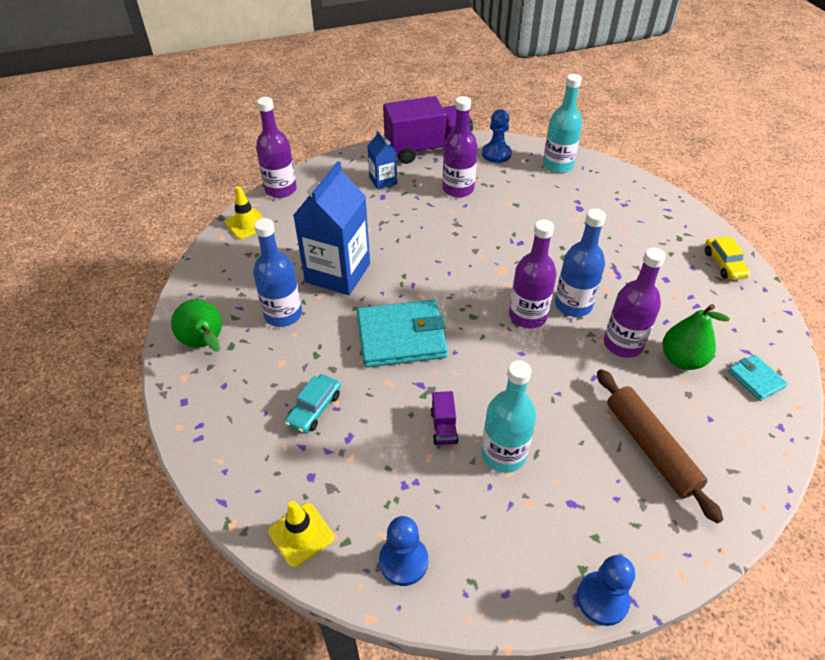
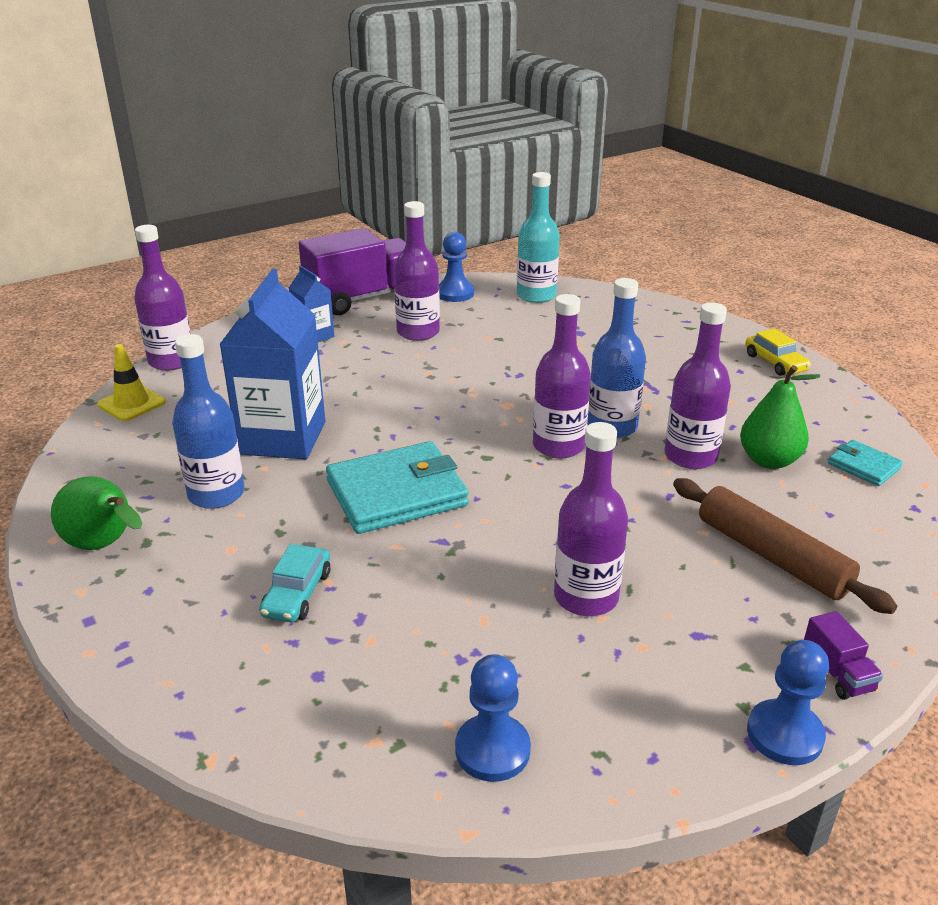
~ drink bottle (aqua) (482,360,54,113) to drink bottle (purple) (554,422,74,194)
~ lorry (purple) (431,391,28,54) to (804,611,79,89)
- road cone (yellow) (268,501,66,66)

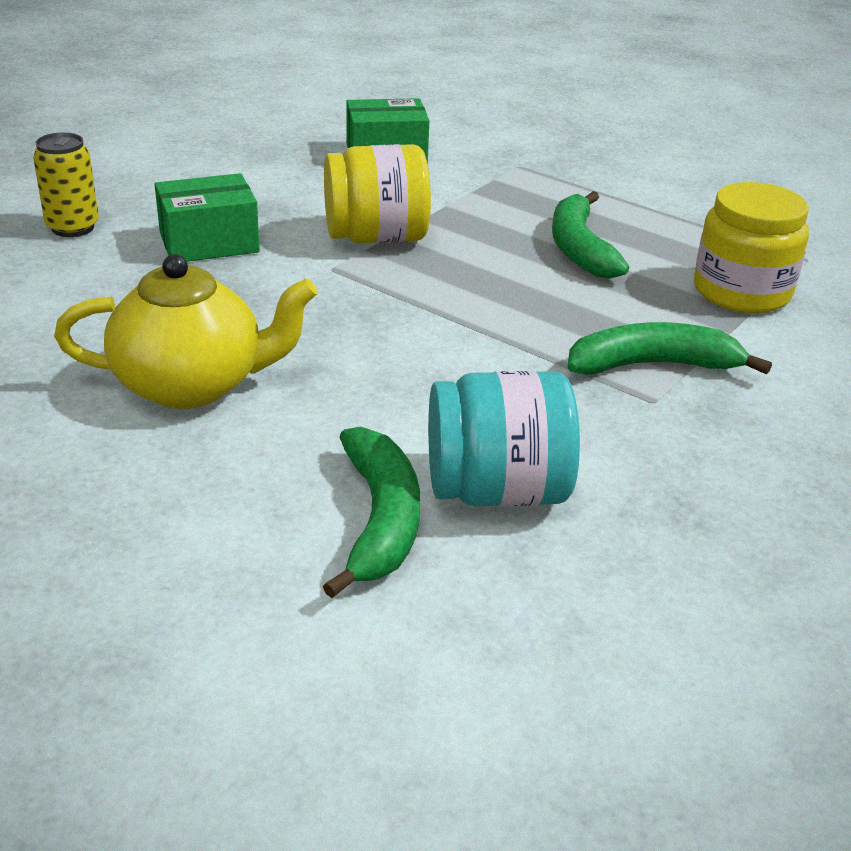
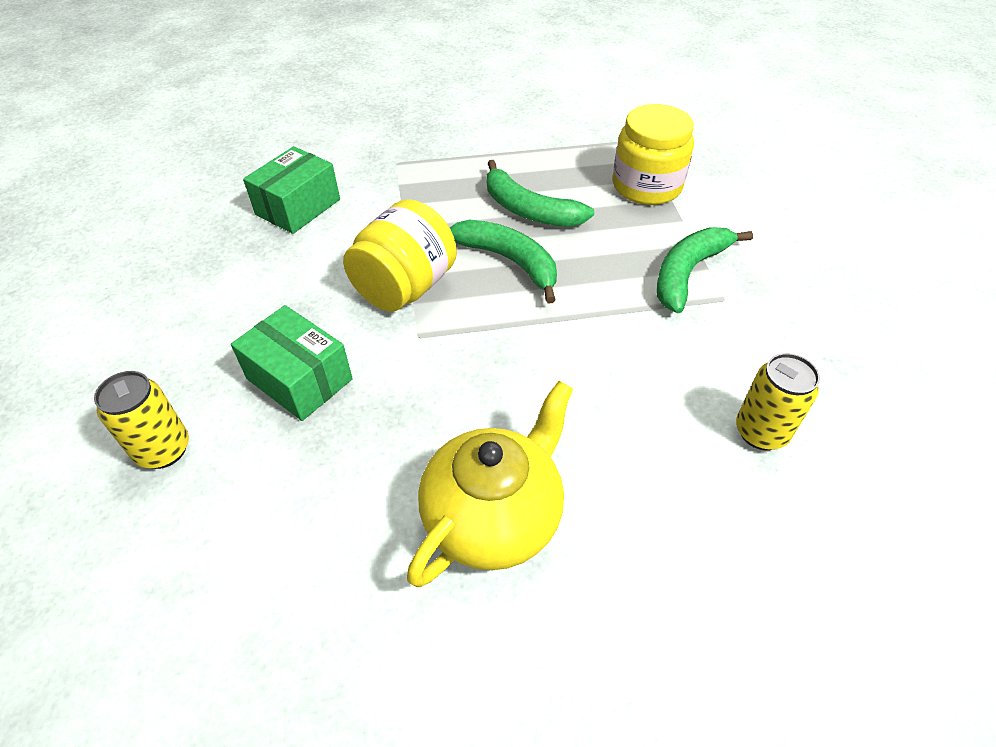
~ box (green) (155,173,105,89) = (231,305,122,116) 75 degrees counterclockwise
~ preserve jar (aqua) (428,371,152,135) to can (yellow) (736,353,84,97)
~ banana fruit (green) (323,427,97,171) to (450,220,107,83)

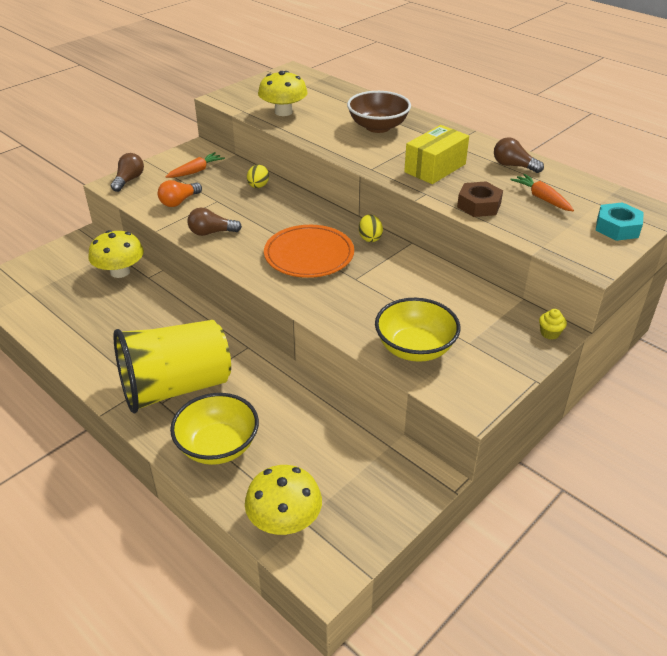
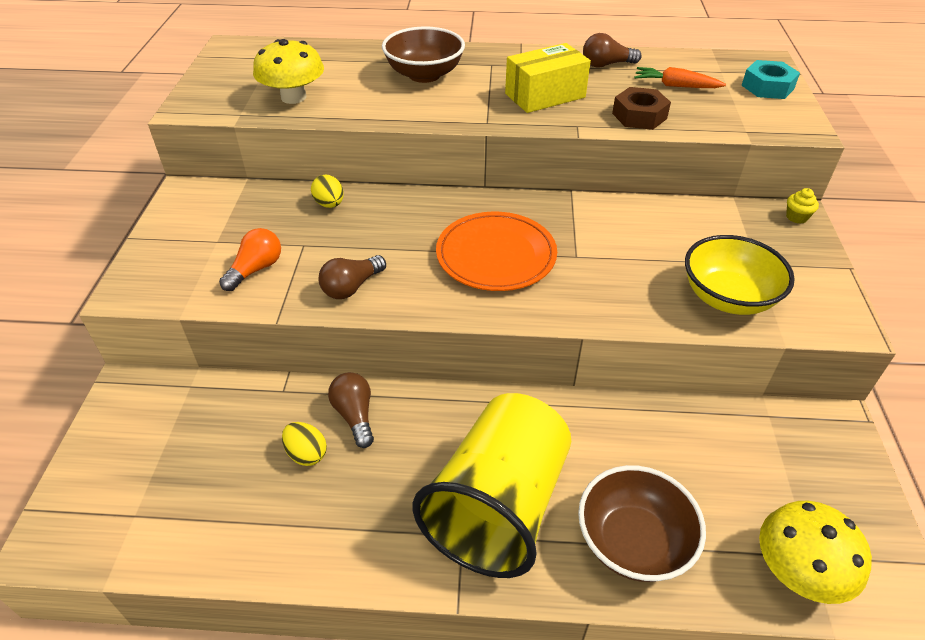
~ box (yellow) (404,125,65,59) = (505,43,86,70) 60 degrees clockwise
- toy carrot (bright orange) (165,152,60,26)
~ lightbulb (dark brown) (111,153,33,39) to (328,372,46,76)
~ lightbulb (bright orange) (158,180,44,27) = (219,228,62,63) 150 degrees counterclockwise
~ egg (yellow) (359,214,24,28) to (282,422,45,44)
- toadstool (yellow) (88,230,56,48)
~ bowl (yellow) (170,393,89,72) to bowl (dark brown) (578,465,128,117)

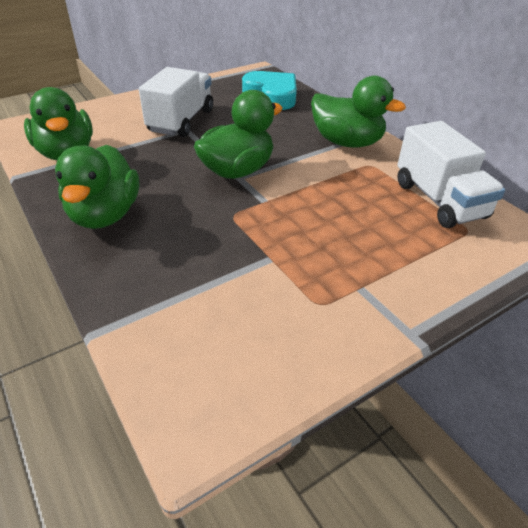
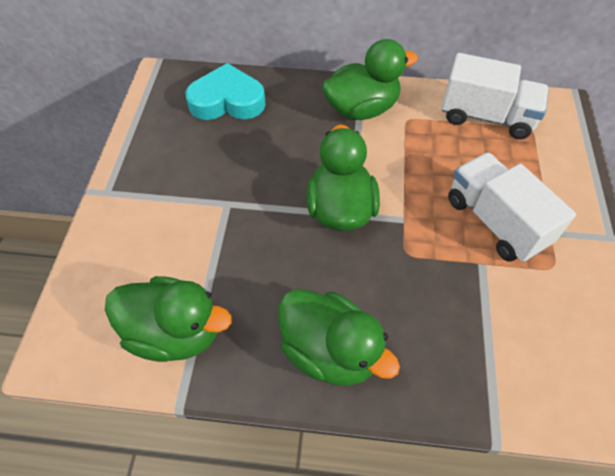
~ lorry (snow-white) (139,67,74,70) to (448,152,128,110)

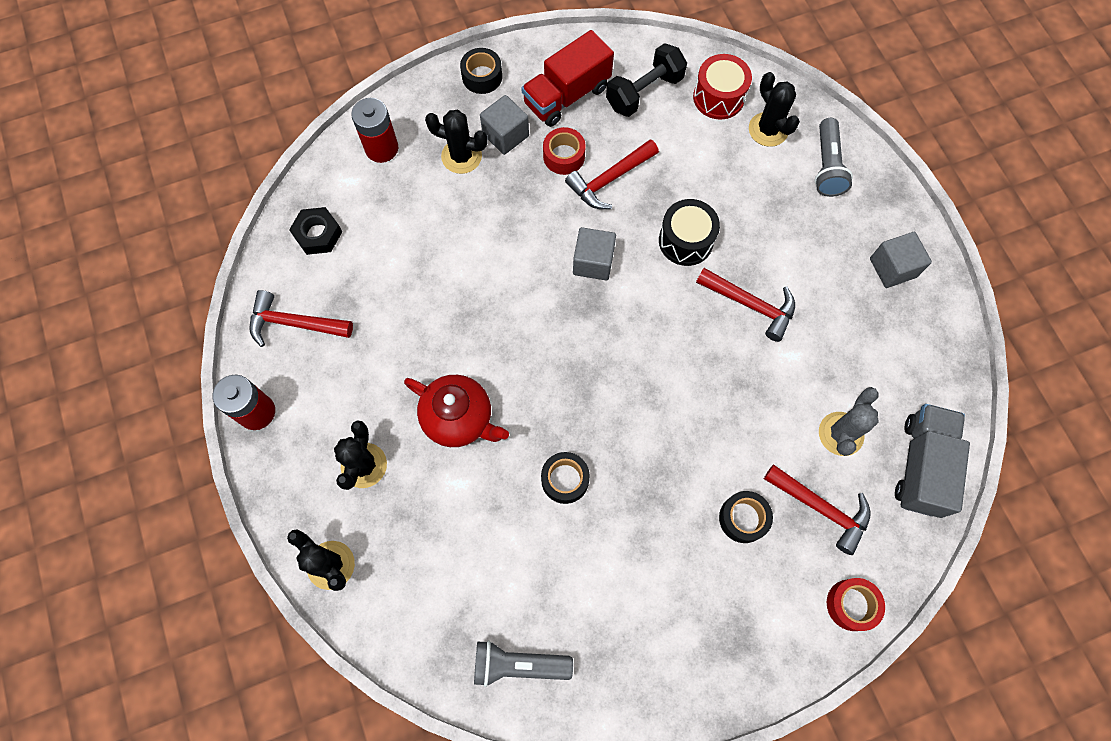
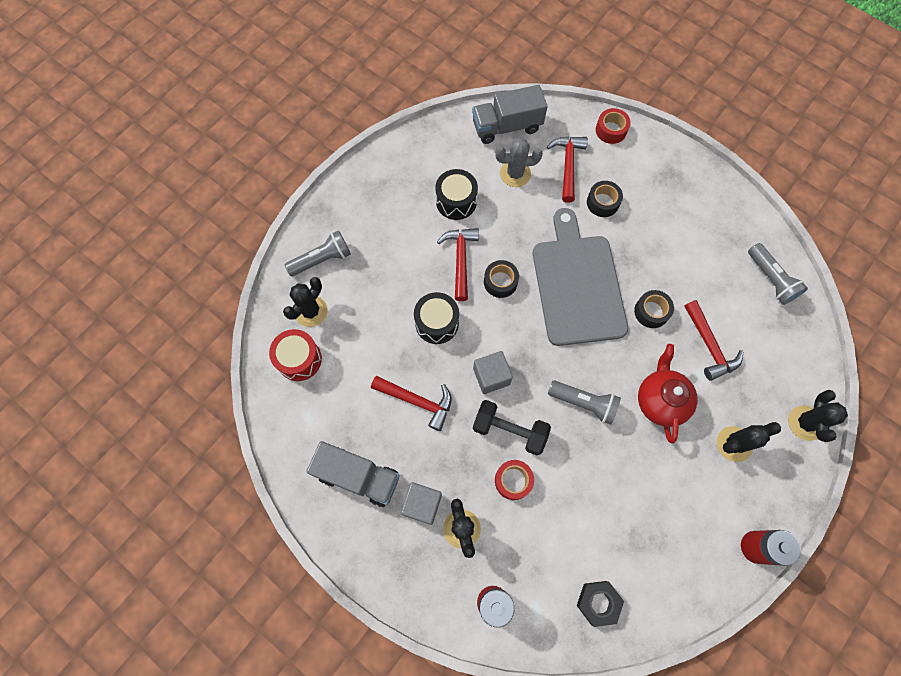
~ lorry (red) (521,30,93,97) to lorry (grey) (307,441,92,66)
~ hand weight (jet-black) (606,43,81,74) to (473,400,78,55)
~ sticky tape (jet-black) (460,48,42,46) to (484,260,35,38)
~ sticky tape (red) (543,127,43,48) to (495,460,39,40)
- block (grey) (870,232,62,56)
~ claw hammer (red) (249,290,104,57) to (684,300,59,81)
+ toy drum (jet-black) (435,169,43,51)
+ cutting board (grey) (533,208,95,138)
+ torch (grey) (548,380,73,45)

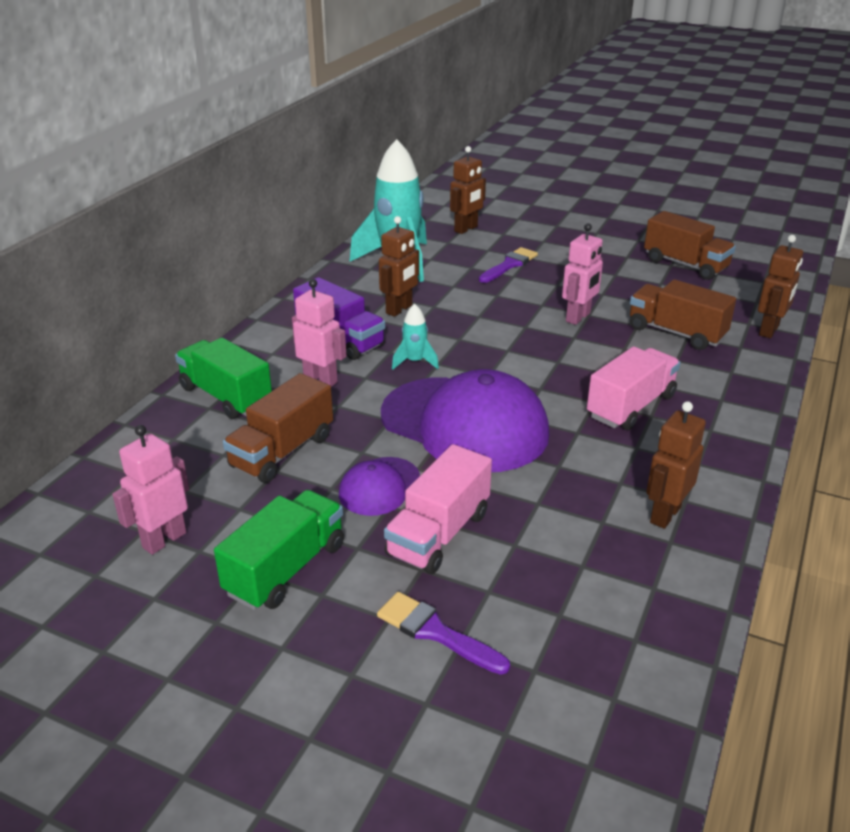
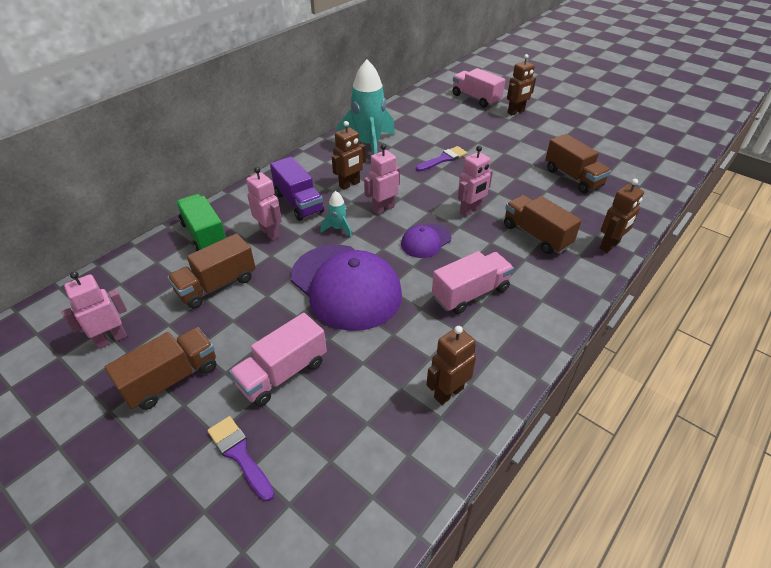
~ toy robot (dark brown) (450,146,36,88) to (507,54,29,61)
~ baseball cap (purple) (339,457,81,59) to (401,224,50,34)
~ lorry (green) (214,490,130,120) to lorry (dark brown) (105,327,111,83)
+ lorry (rosy) (452,68,53,40)
+ toy robot (rosy) (364,144,36,71)

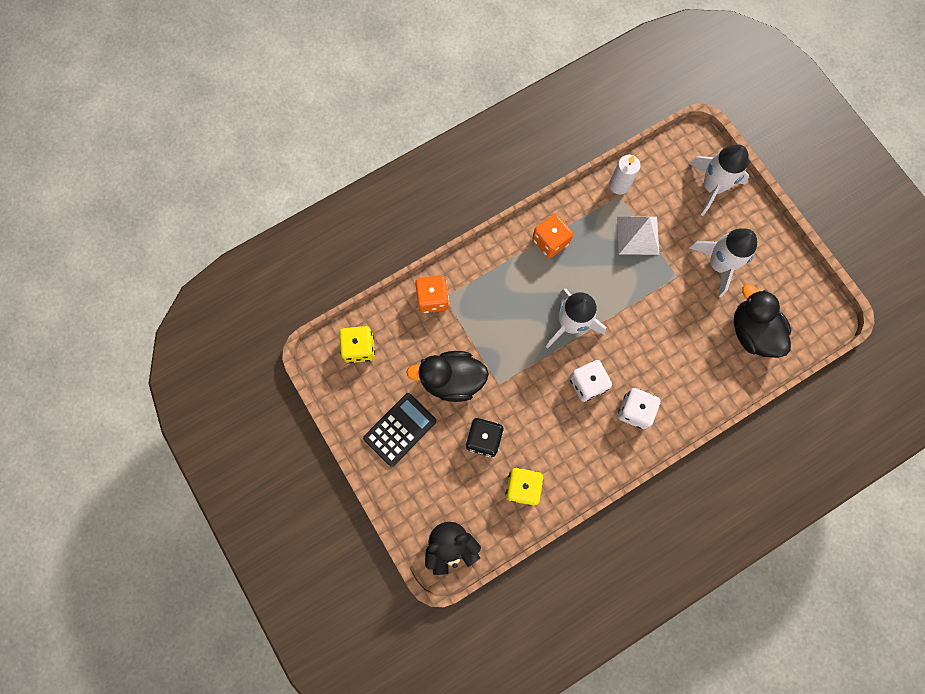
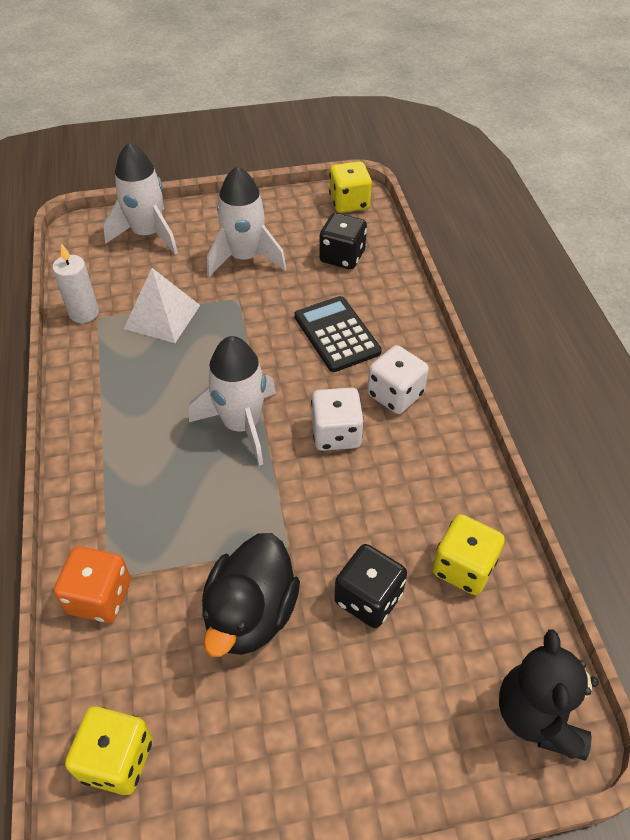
- game die (bright orange) (532,214,41,44)
~ duck (jet-black) (734,284,57,74) to game die (jet-black) (319,213,48,56)
~ calculator (jet-black) (363,393,73,74) to (294,296,88,76)
+ game die (yellow) (329,161,43,52)

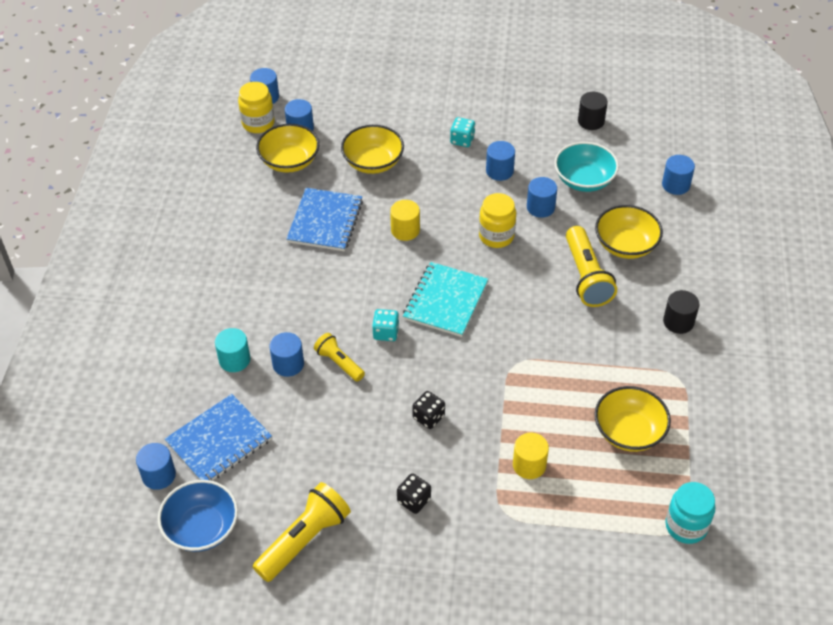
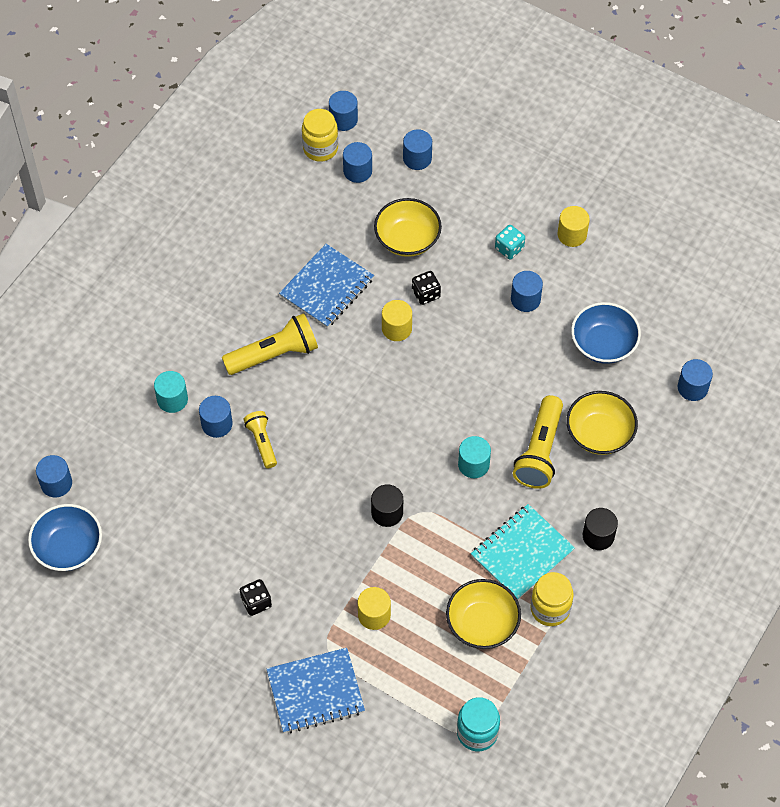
~ solid cylinder (jet-black) (578,92,30,38) to (371,484,32,43)
- bowl (yellow) (256,124,63,49)
~ bowl (aqua) (554,142,65,50) to bowl (royal blue) (571,302,70,62)
~ solid cylinder (royal blue) (527,177,30,41) to (403,129,29,41)
~ preserve jar (yellow) (479,193,37,55) to (530,572,44,54)
~ notebook (aqua) (403,262,85,75) to (471,504,104,96)
- game die (aqua) (372,309,27,32)
~ game die (jet-black) (412,391,33,38) to (412,271,29,34)
~ notebook (royal blue) (165,394,107,87) to (267,648,98,85)
~ torch (yellow) (253,482,98,100) to (222,313,96,62)
+ solid cylinder (yellow) (558,206,32,41)
+ solid cylinder (aqua) (458,436,33,42)

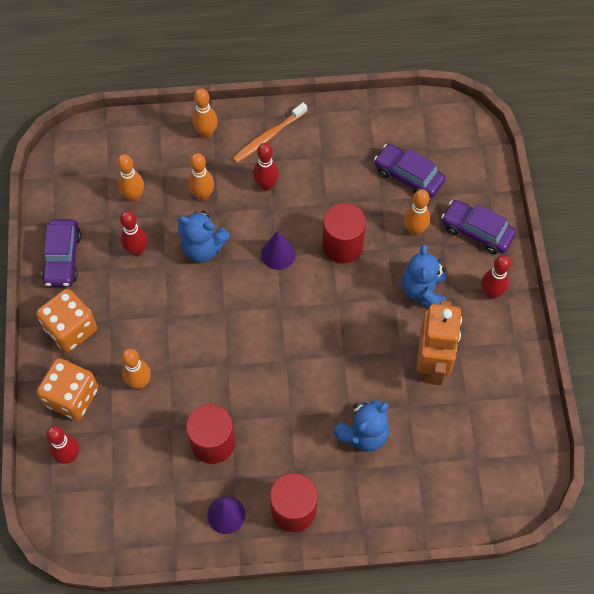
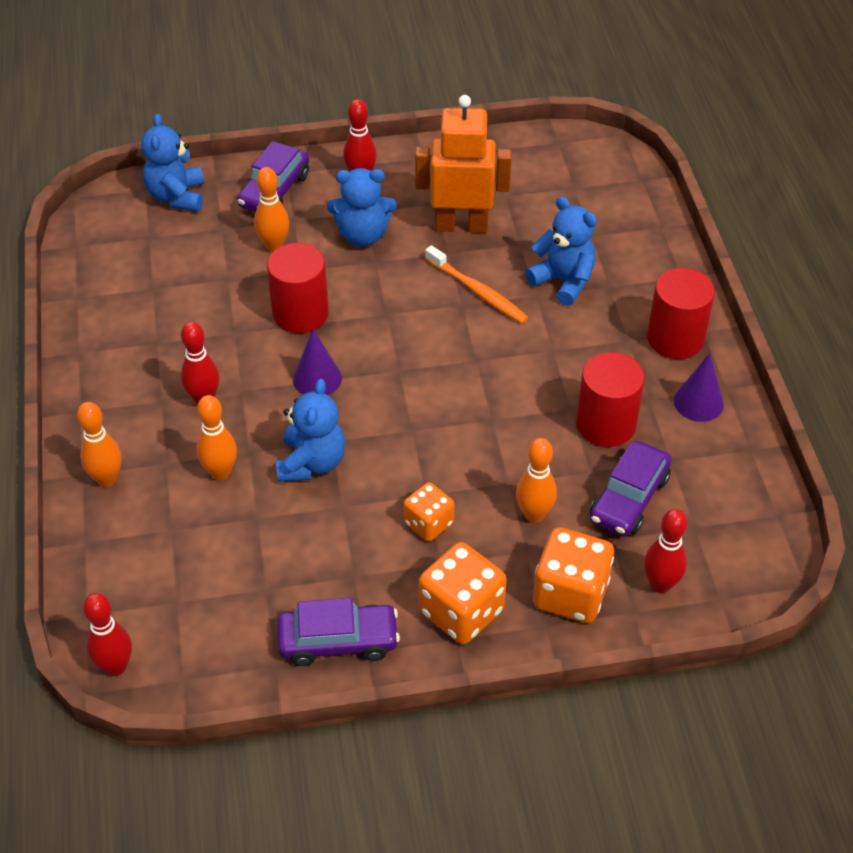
~ tooth brush (bright orange) (233,102,74,61) to (425,245,104,79)
~ car (purple) (374,144,71,54) to (590,441,82,96)
- skittle (bright orange) (117,154,27,48)
~ skittle (red) (120,211,28,45) to (83,593,49,83)
+ stuffed bear (royal blue) (141,114,63,97)
+ game die (bright orange) (404,482,50,59)

